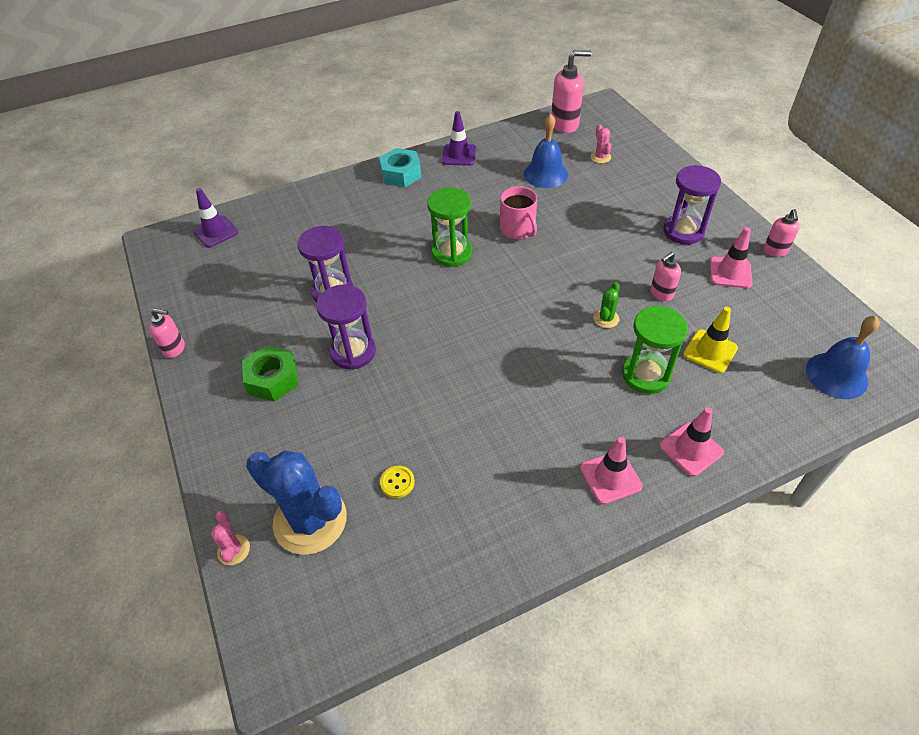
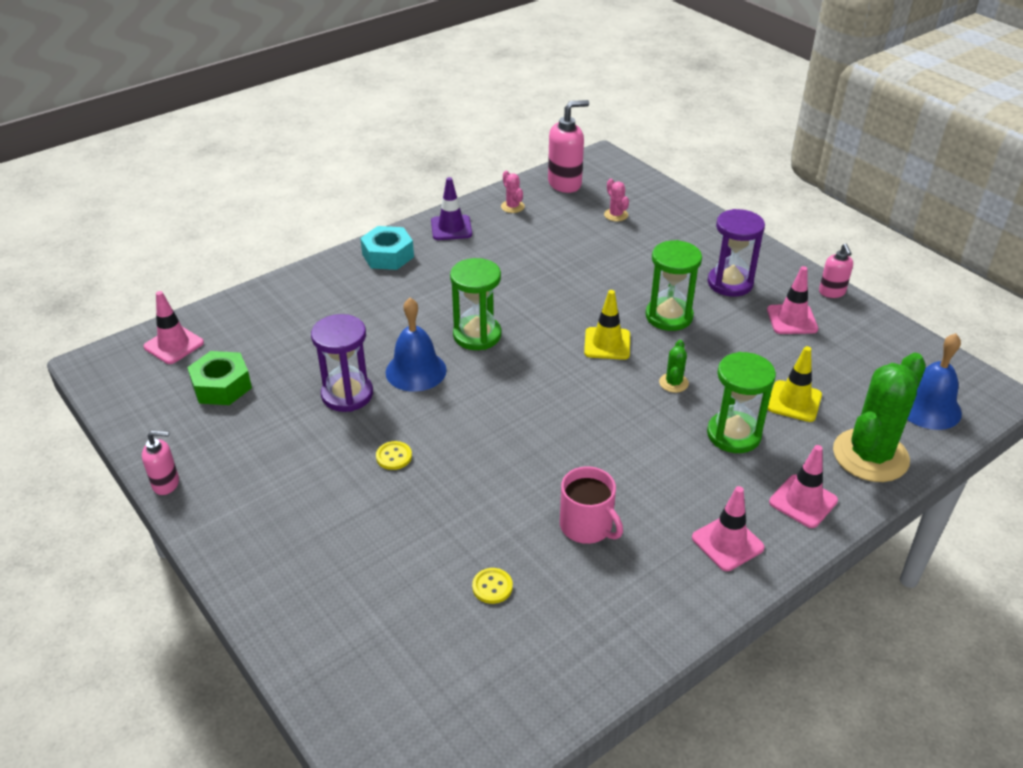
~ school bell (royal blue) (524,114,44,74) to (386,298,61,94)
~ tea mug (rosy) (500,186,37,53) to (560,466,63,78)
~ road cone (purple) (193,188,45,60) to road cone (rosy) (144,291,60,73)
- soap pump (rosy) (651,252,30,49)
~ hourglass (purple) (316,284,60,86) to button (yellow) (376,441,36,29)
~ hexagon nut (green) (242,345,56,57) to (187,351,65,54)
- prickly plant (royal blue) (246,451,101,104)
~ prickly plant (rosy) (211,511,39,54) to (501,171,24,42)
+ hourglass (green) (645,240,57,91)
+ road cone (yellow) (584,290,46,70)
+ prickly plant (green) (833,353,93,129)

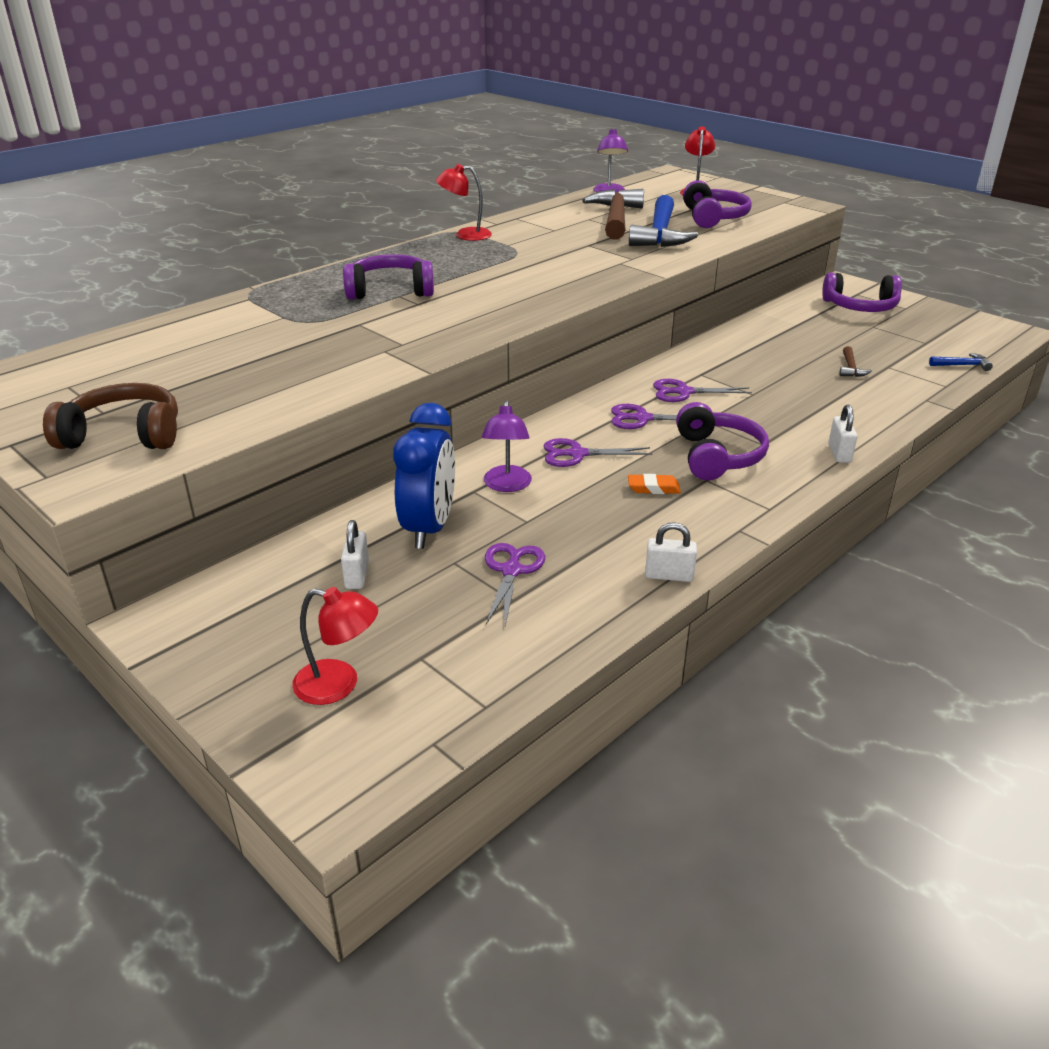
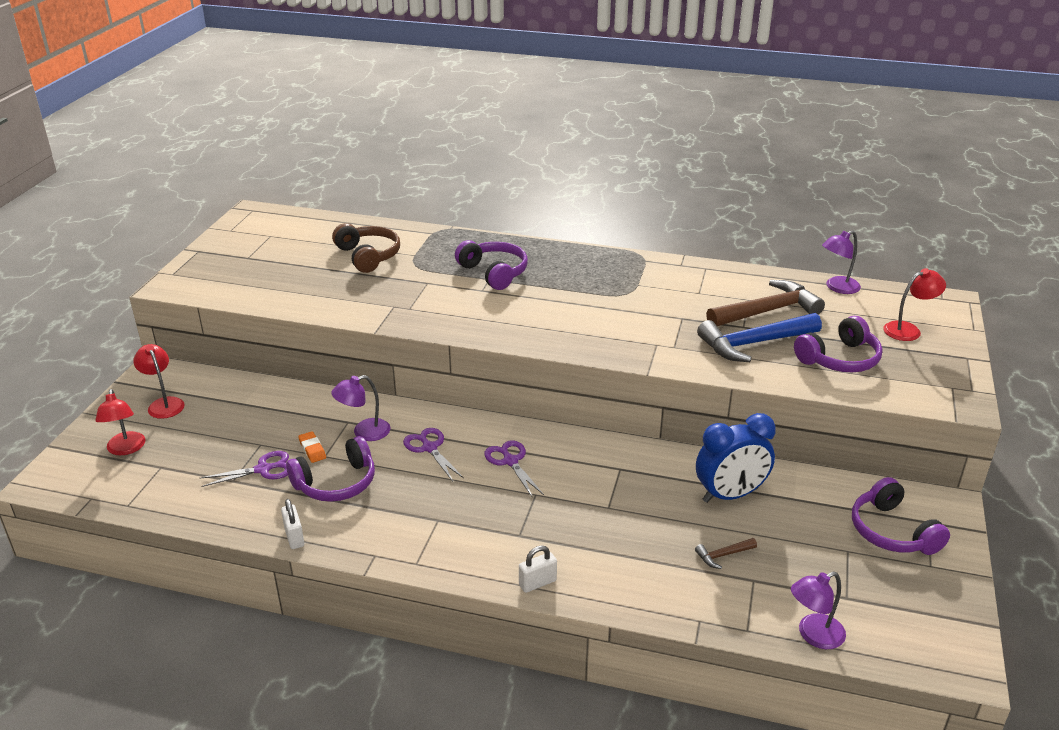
~ desk lamp (red) (436,164,56,77) to (133,344,52,75)
~ claw hammer (royal blue) (929,353,64,18) to desk lamp (purple) (791,572,55,77)
- scissors (purple) (653,379,99,23)
~ headphones (dark brown) (43,383,135,66) to (332,223,68,50)
~ headphones (purple) (676,402,93,78) to (286,436,89,66)
~ alarm clock (royal blue) (393,403,62,146) to (696,413,80,90)
~ pencil eraser (bright orange) (628,474,53,20) to (298,431,28,32)
- padlock (snow-white) (341,520,28,69)

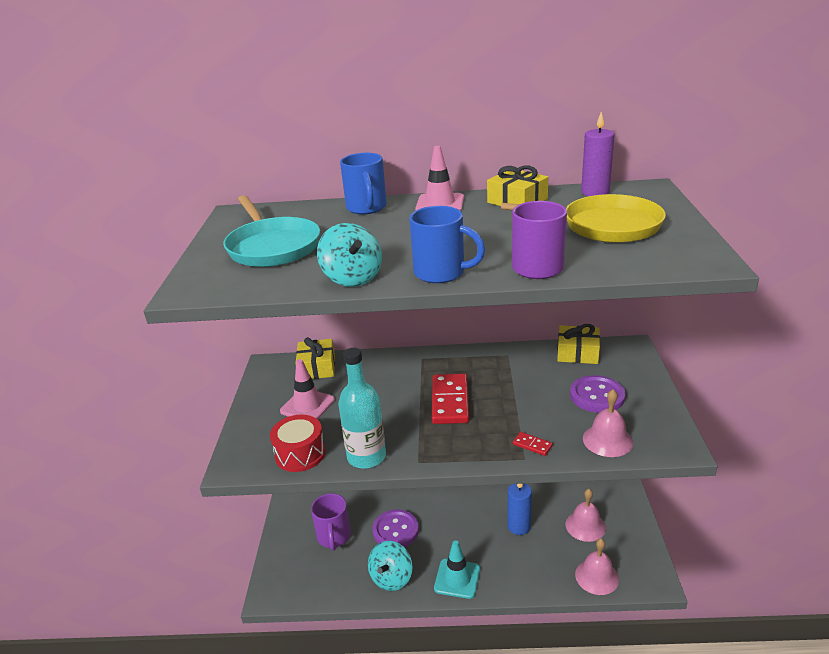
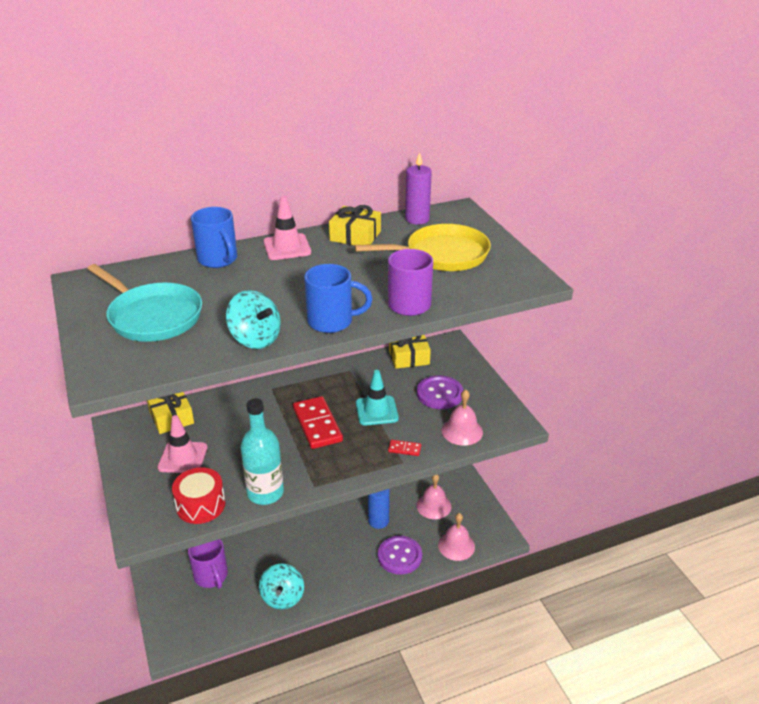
~ button (purple) (372,509,47,38) to (378,536,44,39)
~ road cone (aqua) (434,540,46,59) to (356,370,43,56)

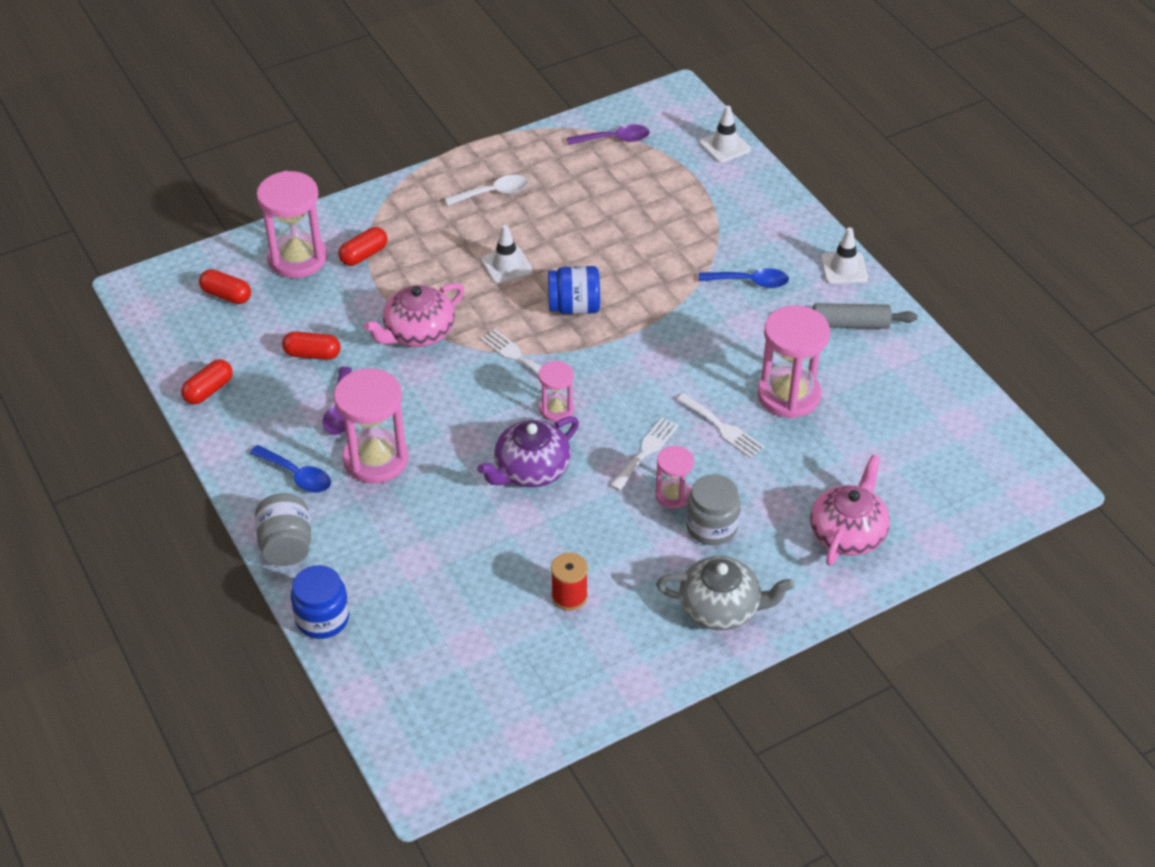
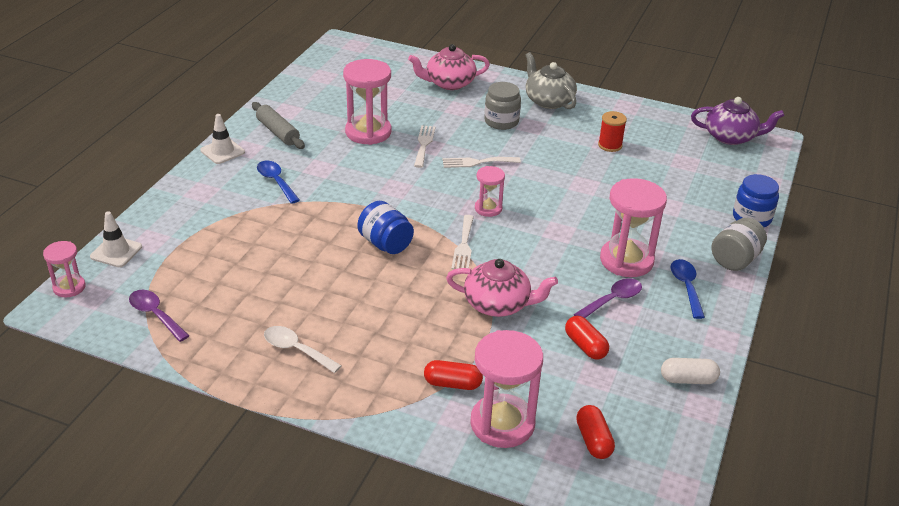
- road cone (snow-white) (481,225,52,59)
~ pill shape (red) (181,359,52,46) to pill shape (snow-white) (661,358,59,26)
~ tea pot (purple) (477,416,102,71) to (691,97,94,48)
~ hourglass (rosy) (655,446,39,63) to (43,241,43,56)

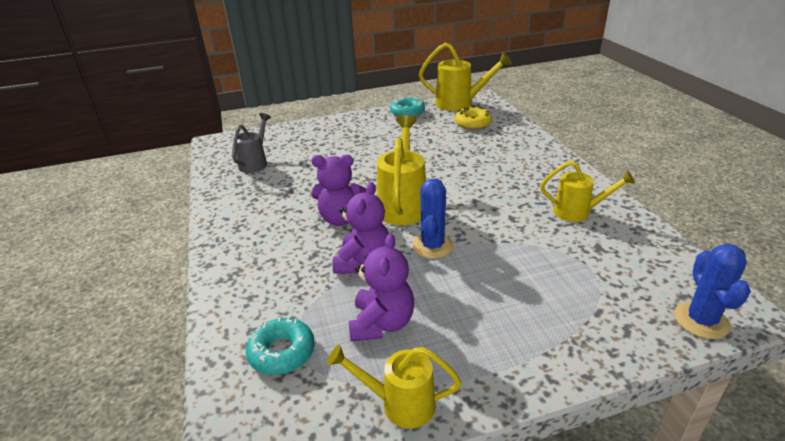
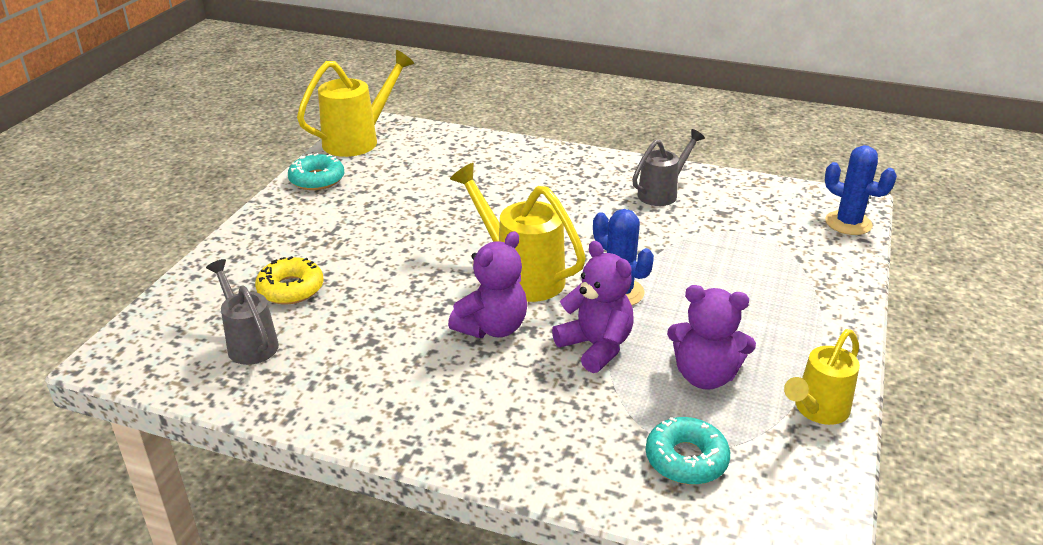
~ donut (yellow) (455,106,37,24) to (255,256,68,48)
~ watering pot (yellow) (541,161,94,61) to watering pot (grey) (632,129,73,77)
~ stuffed bear (purple) (349,234,65,107) = (667,285,89,105) 150 degrees clockwise

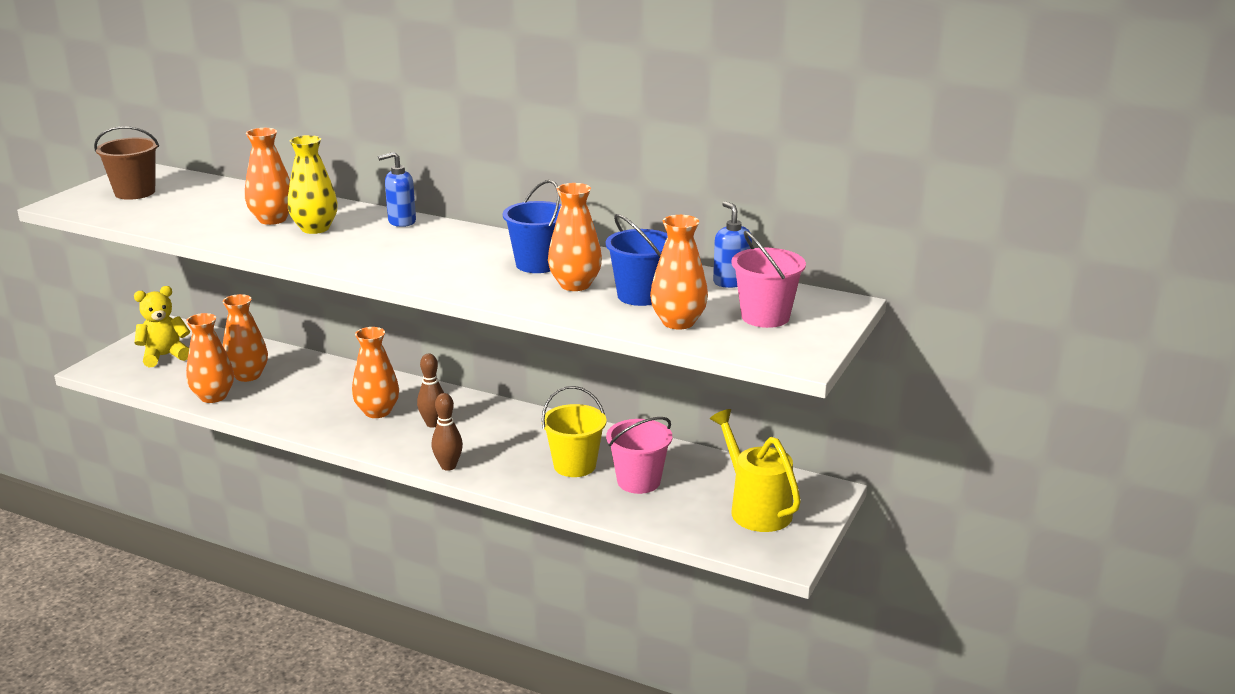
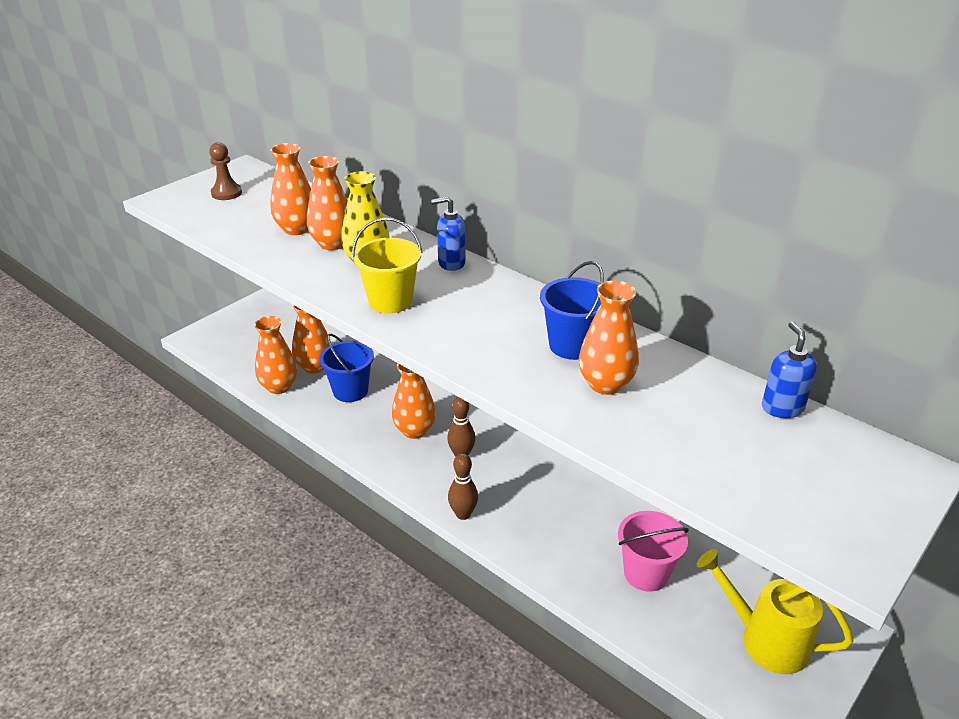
~ sand bucket (dark brown) (94,126,65,74) to chess pawn (dark brown) (209,142,33,58)
~ sand bucket (royal blue) (606,214,61,92) to (319,334,55,68)
~ tall vase (bright orange) (650,215,58,115) to (270,143,41,92)
- sand bucket (rosy) (731,231,75,97)
- stuffed bear (yellow) (134,286,56,81)
~ sand bucket (yellow) (542,386,65,91) to (352,218,70,96)
~ watering pot (yellow) (710,409,91,123) = (697,549,157,125) 45 degrees counterclockwise

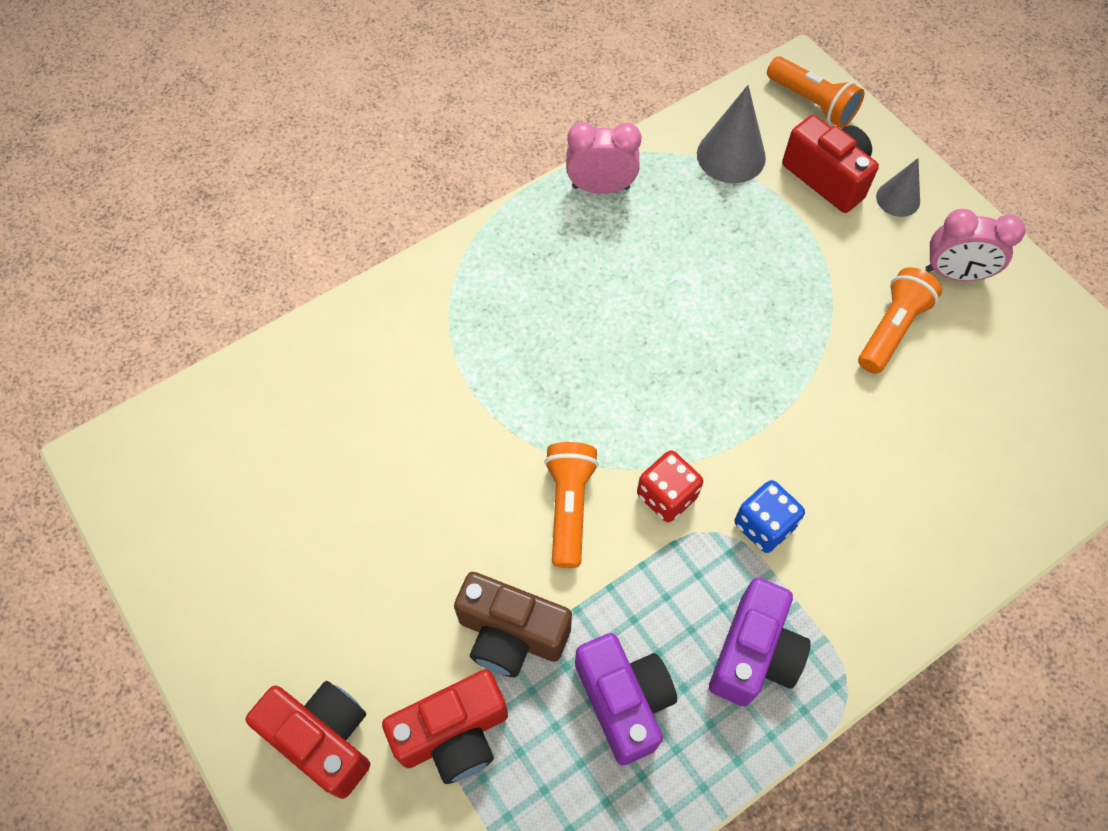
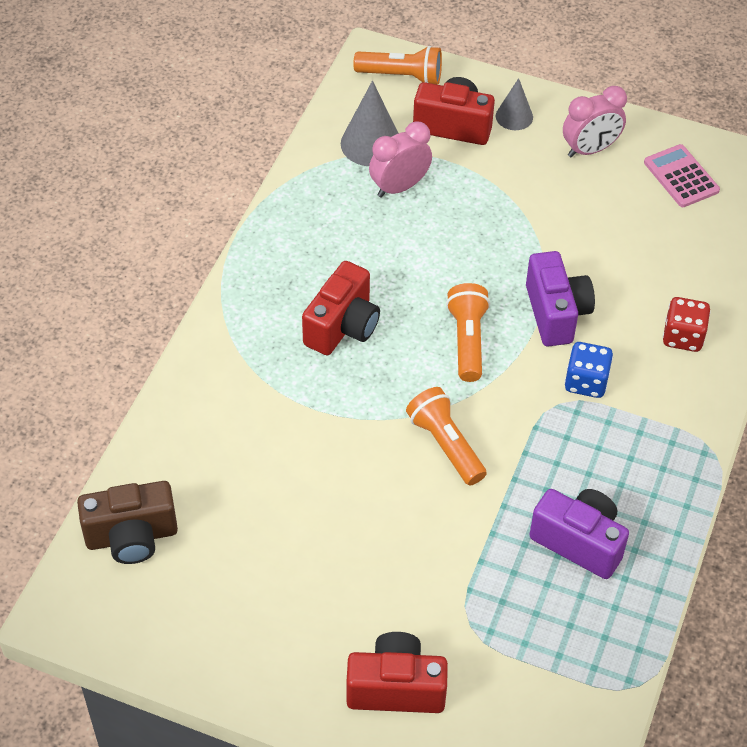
~ alarm clock (rosy) (566,122,75,72) to (369,121,63,77)
~ torch (bright orange) (858,267,84,107) to (446,283,44,99)
~ game die (red) (637,450,66,72) to (663,297,48,55)
~ photo camera (dark brown) (454,572,118,105) to (77,481,101,83)
~ photo camera (purple) (709,578,102,129) to (526,251,69,96)
~ photo camera (red) (382,669,126,115) to (302,261,78,94)
+ calculator (rosy) (644,144,76,63)

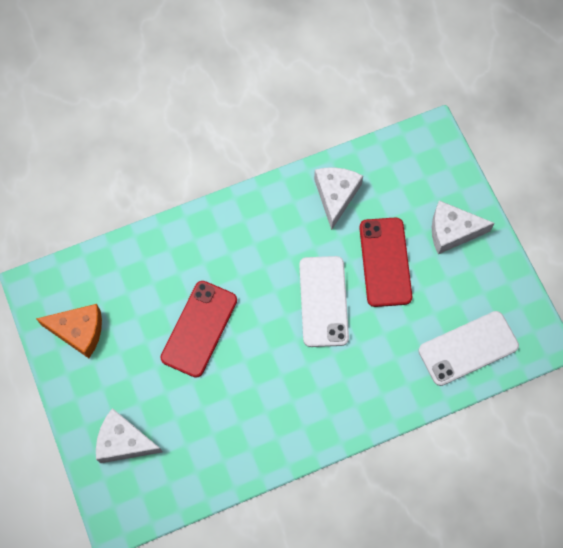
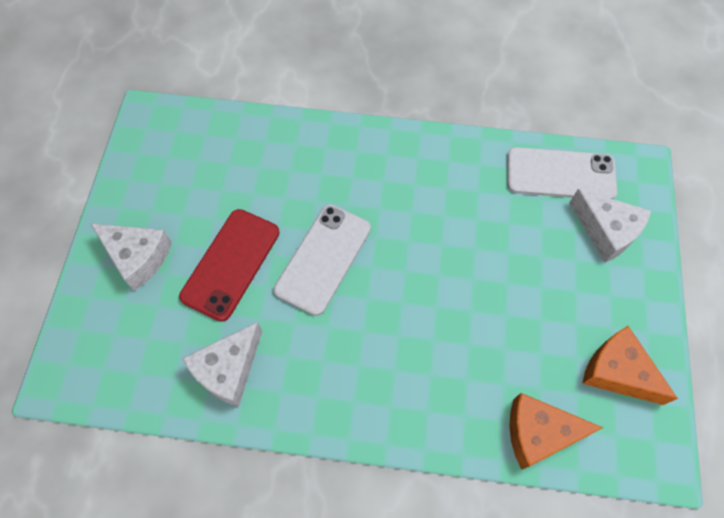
- phone (red) (160,281,77,97)
~ phone (snow-white) (418,311,101,75) to (507,147,111,52)
+ piece of cheese (bright orange) (509,393,94,77)

